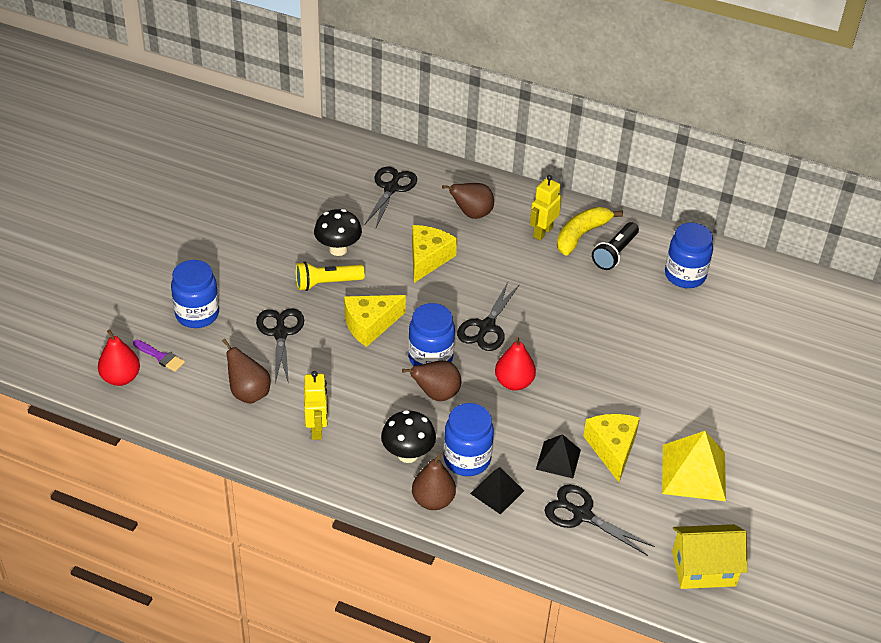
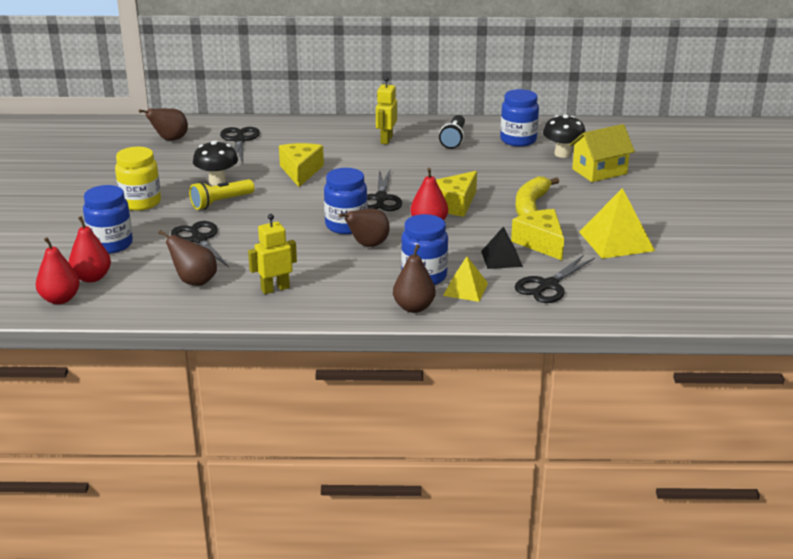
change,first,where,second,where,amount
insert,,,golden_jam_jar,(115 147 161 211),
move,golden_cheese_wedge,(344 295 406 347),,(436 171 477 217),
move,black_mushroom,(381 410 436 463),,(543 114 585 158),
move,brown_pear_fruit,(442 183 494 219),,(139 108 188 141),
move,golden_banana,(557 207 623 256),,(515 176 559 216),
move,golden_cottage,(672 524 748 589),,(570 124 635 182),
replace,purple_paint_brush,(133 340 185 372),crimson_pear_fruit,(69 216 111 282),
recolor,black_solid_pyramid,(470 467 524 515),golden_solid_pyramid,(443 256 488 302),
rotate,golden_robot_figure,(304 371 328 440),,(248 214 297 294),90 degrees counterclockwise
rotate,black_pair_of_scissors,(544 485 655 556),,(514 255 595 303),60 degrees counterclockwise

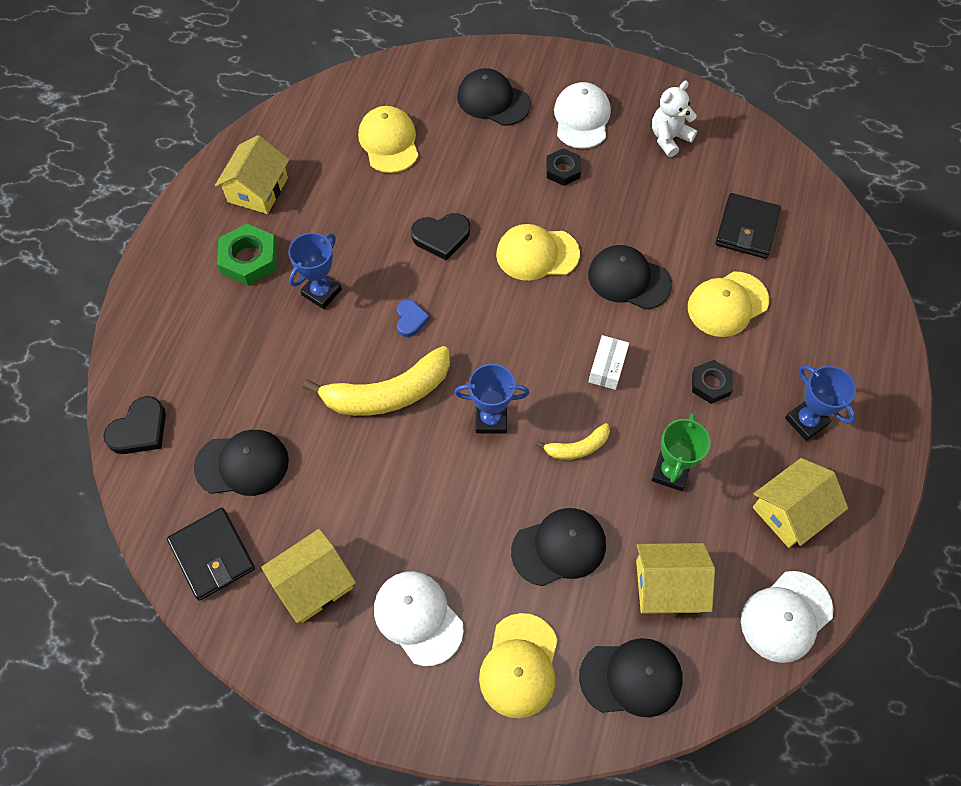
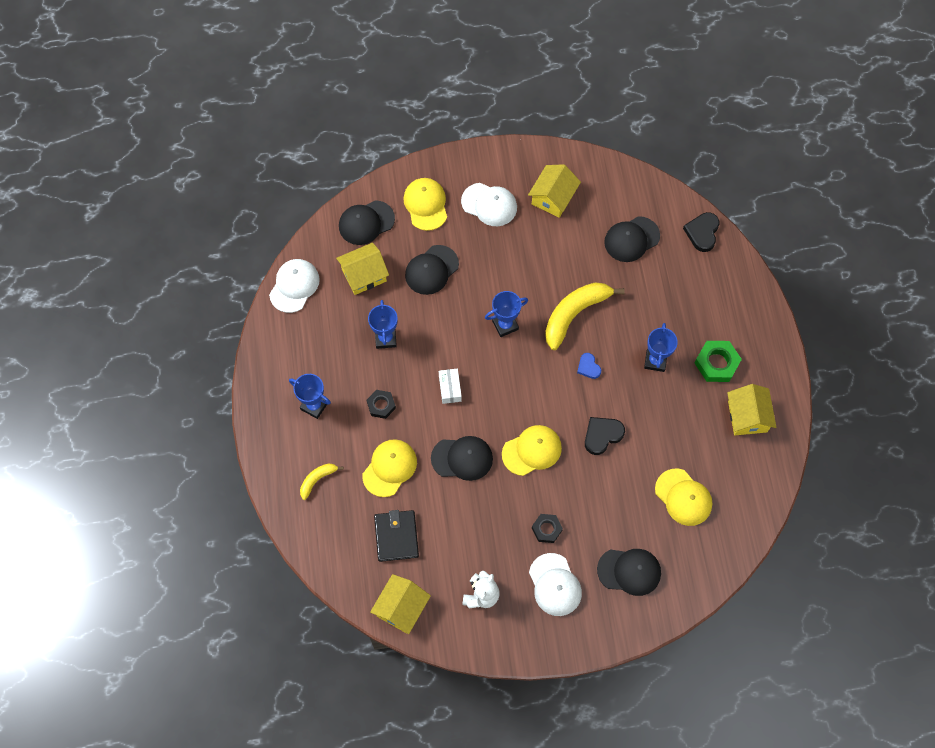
change,first,where,second,where,amount
delete,black_wallet,(167 508 255 601),,,
move,golden_banana,(536 423 610 460),,(300 464 344 500),
move,golden_cottage,(753 458 848 548),,(370 574 431 634),
recolor,emerald_trophy,(652 413 711 491),cobalt_trophy,(368 300 398 349),

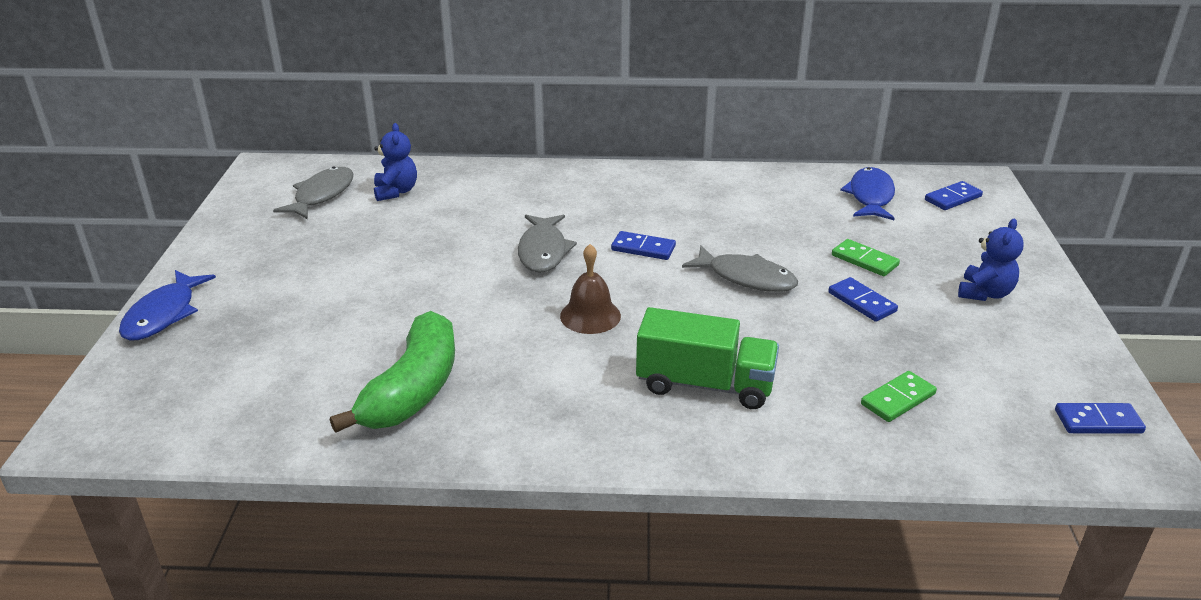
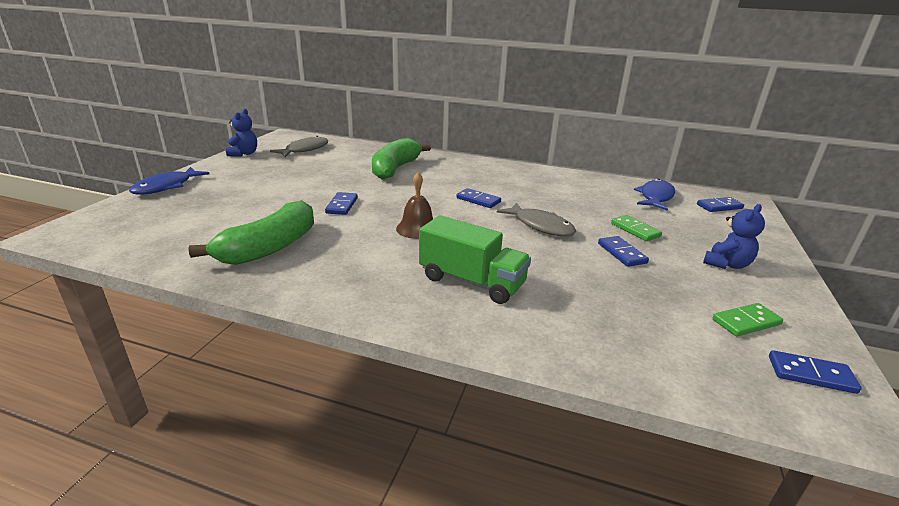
change,first,where,second,where,amount
delete,gray_fish_figure,(518 215 577 273),,,
insert,,,cobalt_domino_piece,(325 192 358 215),
insert,,,emerald_banana,(372 138 431 179),
move,cobalt_teddy,(374 123 417 201),,(226 109 257 156),
move,emerald_domino_piece,(861 371 937 422),,(713 303 783 337),

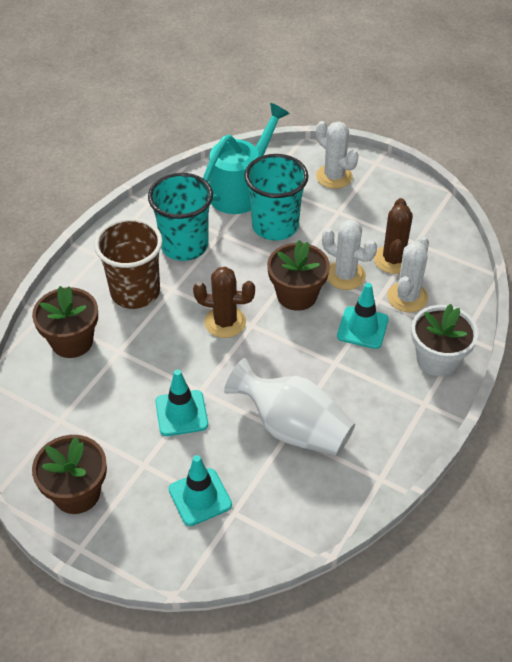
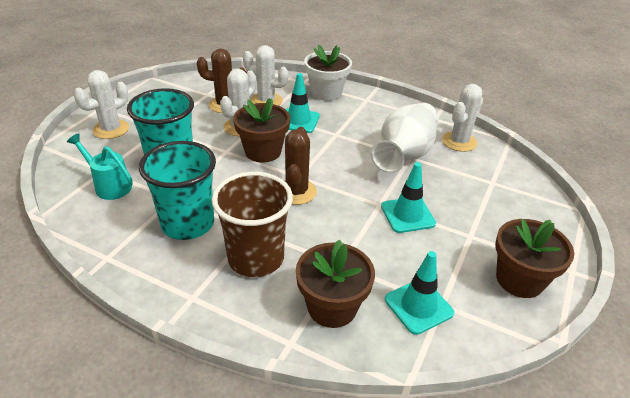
change,first,where,second,where,amount
insert,,,snow-white_cactus,(442 84 483 152),
move,teal_traffic_cone,(169 455 232 526),,(385 251 454 335),
resize,teal_sprinkling_can,(203 103 290 214),,(67 133 133 200),x0.60

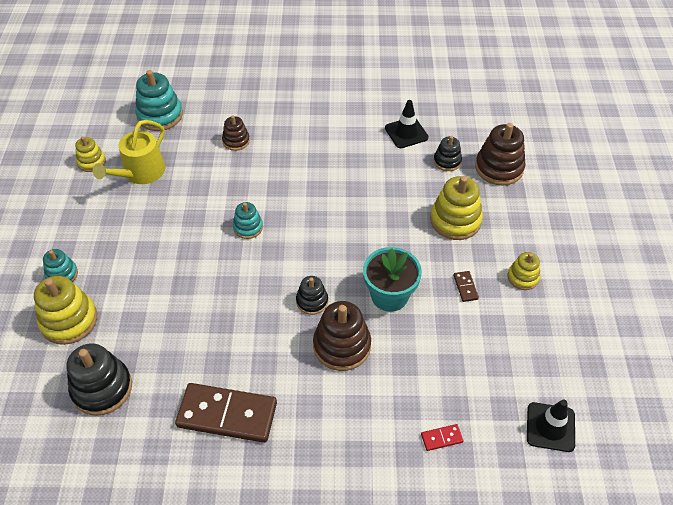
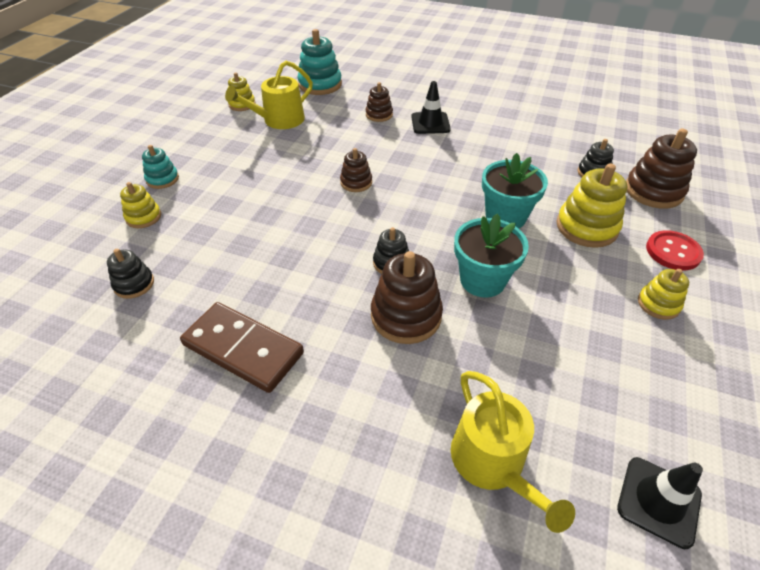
change,first,where,second,where,amount
delete,brown_domino_piece,(453 271 479 302),,,
insert,,,teal_potted_plant,(482 153 548 229),
insert,,,crimson_shirt_button,(646 230 704 270),
move,black_traffic_cone,(385 100 429 148),,(411 81 451 134),
replace,crimson_domino_piece,(421 424 463 451),golden_sprinkling_can,(451 371 575 533),
recolor,teal_stacking_toy,(233 202 263 239),brown_stacking_toy,(340 148 372 192),
resize,golden_stacking_toy,(34 276 97 345),,(120 182 161 228),x0.58
resize,black_stacking_toy,(67 343 132 416),,(107 249 154 299),x0.58

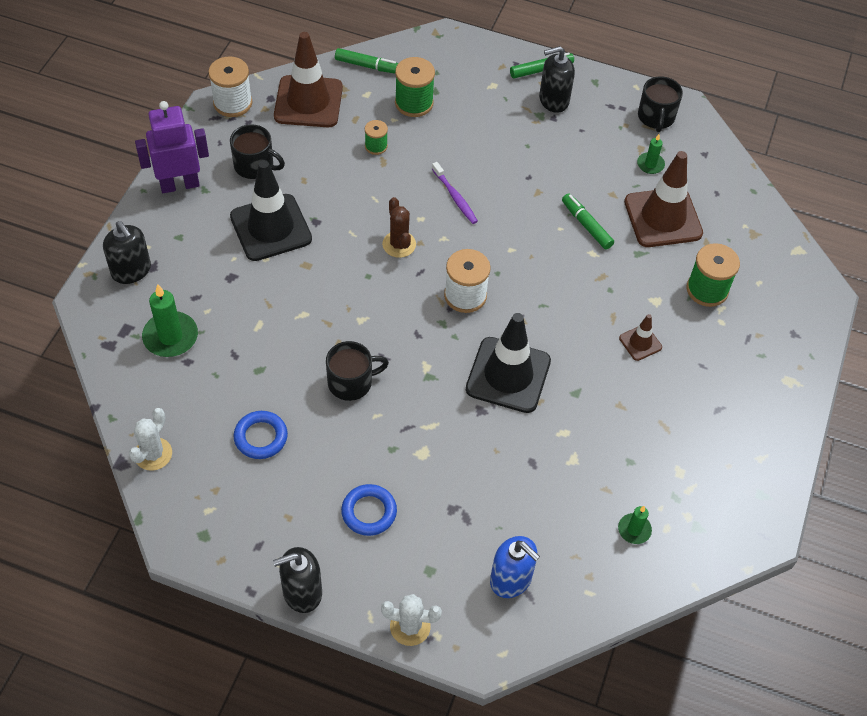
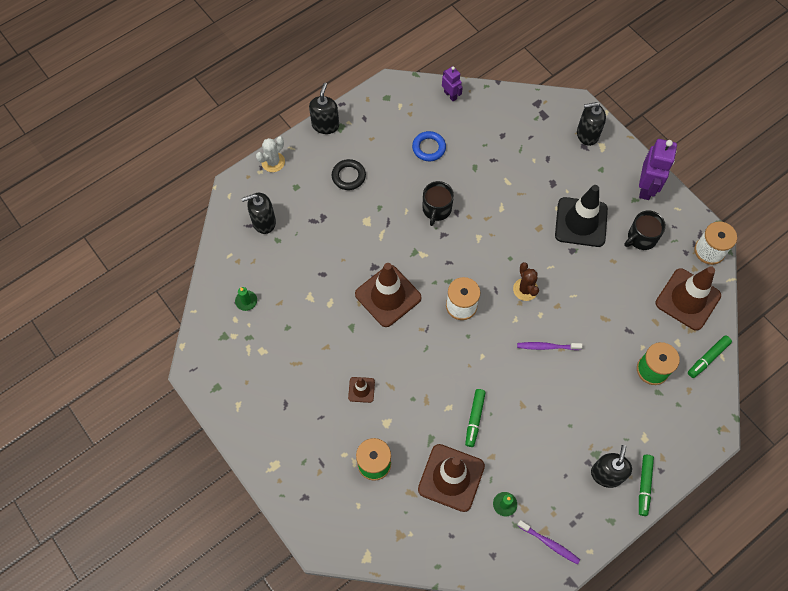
change,first,where,second,where,amount
delete,emerald_wax_candle,(142 284 198 357),,,
delete,emerald_spool,(365 120 388 155),,,
replace,snow-white_cactus,(129 408 172 471),purple_robot_figure,(442 66 463 101),
replace,black_coffee_mug,(638 76 683 132),purple_tooth_brush,(517 520 580 564),
recolor,cobalt_ring,(341 484 397 536),black_ring,(332 159 366 190),
recolor,black_traffic_cone,(466 313 551 413),brown_traffic_cone,(355 263 422 327),
recolor,cobalt_soap_pump,(490 536 540 598),black_soap_pump,(241 193 276 234),
rotate,brown_cactus,(382 197 416 258),,(513 262 539 301),60 degrees clockwise
rotate,emerald_felt_pen,(562 193 614 250),,(465 389 486 447),105 degrees clockwise

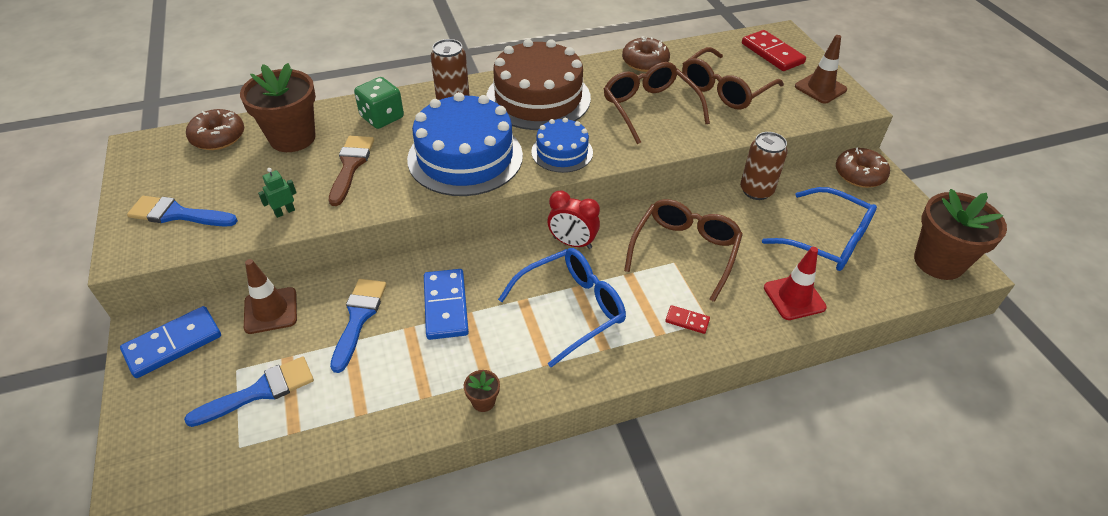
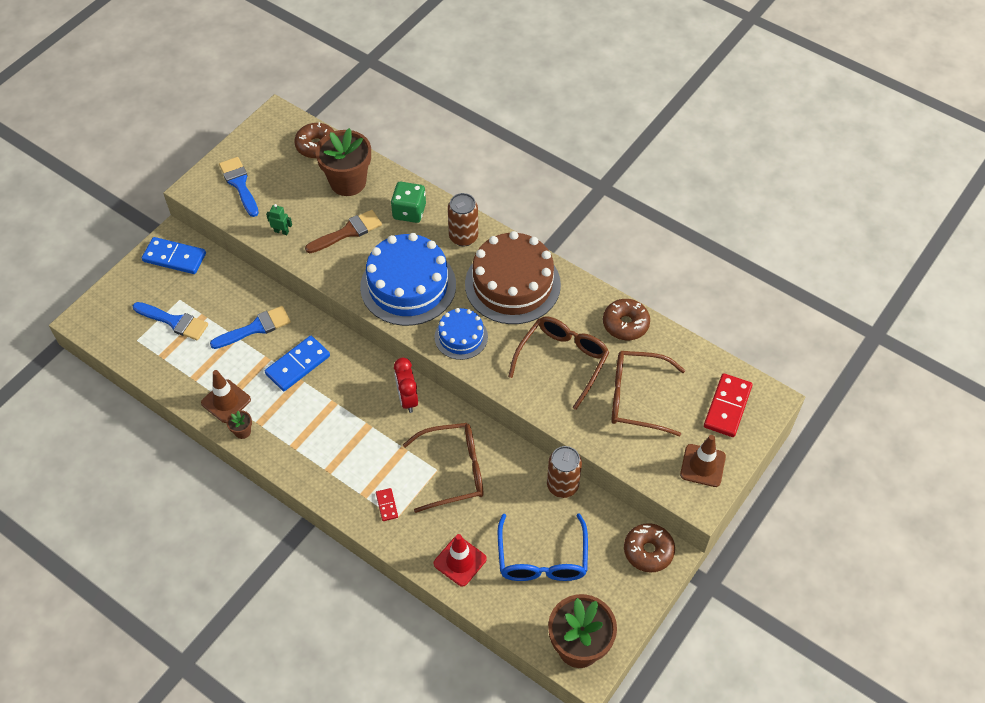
change,first,where,second,where,amount
delete,cobalt_glasses,(498 248 626 368),,,
move,brown_traffic_cone,(244 259 297 334),,(201 370 251 423),

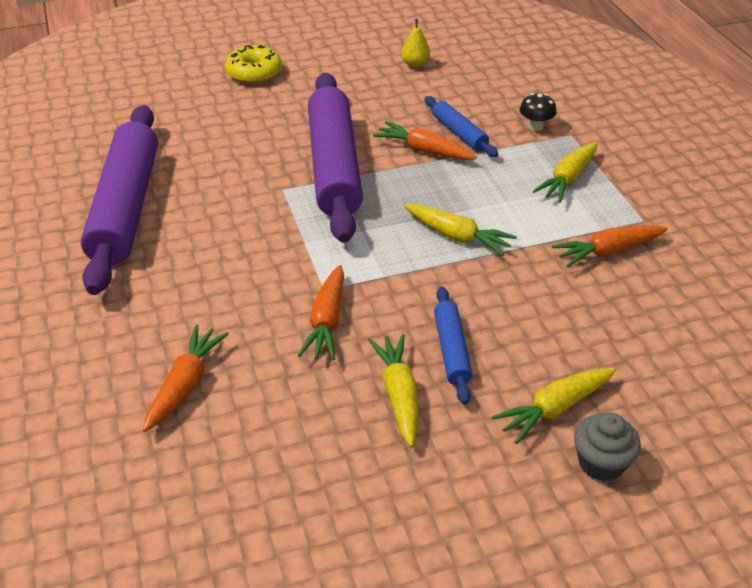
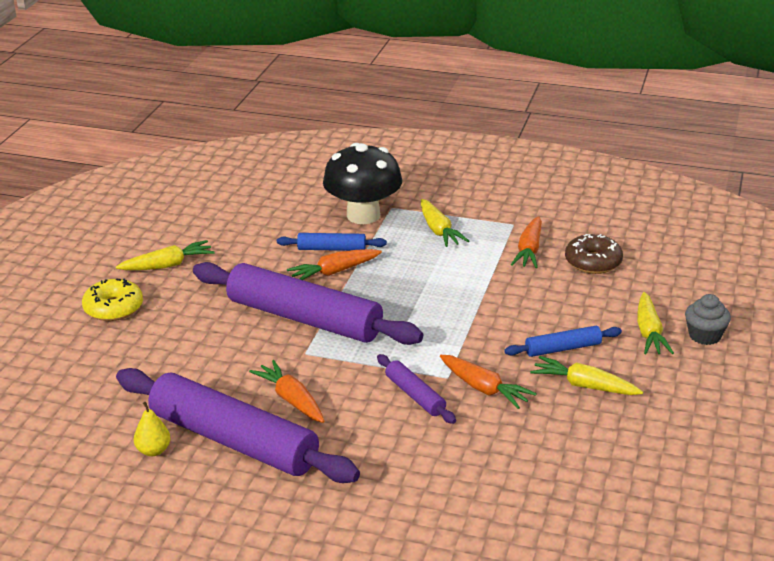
change,first,where,second,where,amount
insert,,,purple_pastry_roller,(377 354 456 424),
insert,,,brown_glazed_donut,(565 234 623 274),
move,orange-coloured_root_vegetable,(143 325 229 432),,(249 360 324 423),
move,golden_pear_fruit,(401 19 430 68),,(134 402 171 456),
move,golden_root_vegetable,(404 204 517 256),,(116 240 215 270),
rotate,cobalt_pastry_roller,(434 286 473 404),,(504 326 622 357),45 degrees counterclockwise
resize,black_mushroom,(520 93 556 131),,(323 143 402 224),x2.44

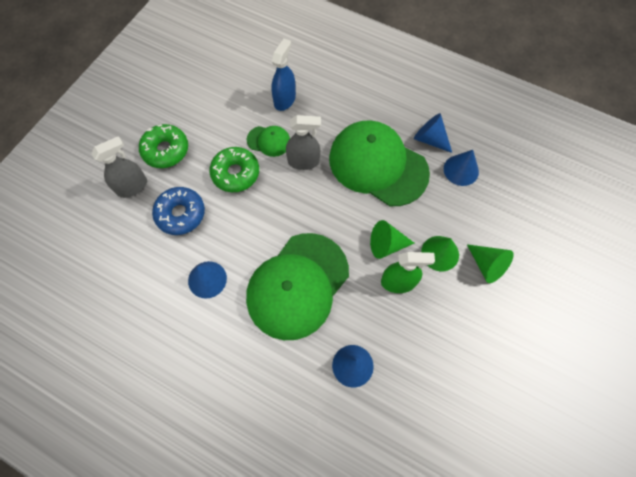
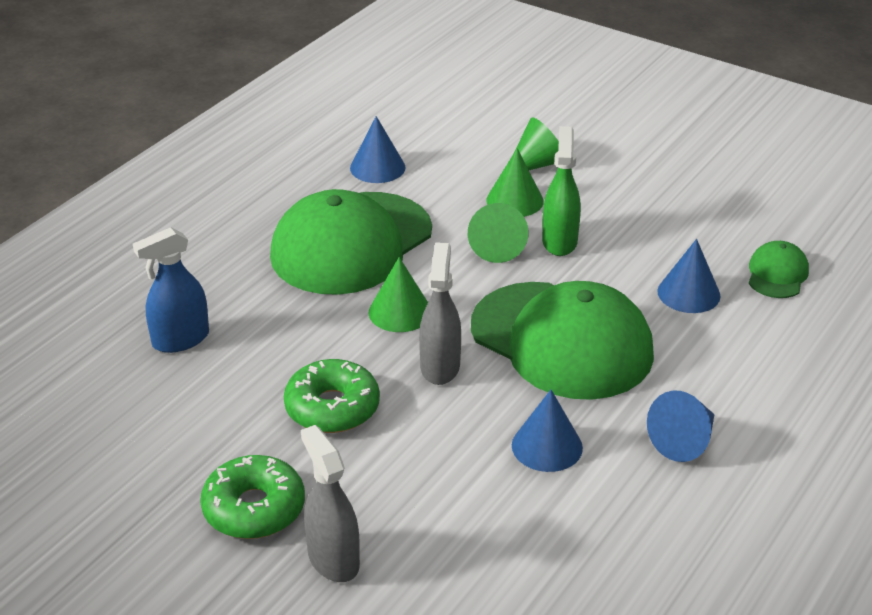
change,first,where,second,where,amount
delete,cobalt_glazed_donut,(152 187 205 235),,,
insert,,,emerald_solid_cone,(369 257 428 332),
move,emerald_cap,(247 126 290 157),,(749 241 809 298),
move,gray_spray_cleaner,(286 115 321 170),,(419 242 461 385),
move,cobalt_solid_cone,(414 113 452 153),,(647 391 715 462),
rotate,cobalt_spray_cleaner,(271 38 296 111),,(133 227 209 353),60 degrees counterclockwise

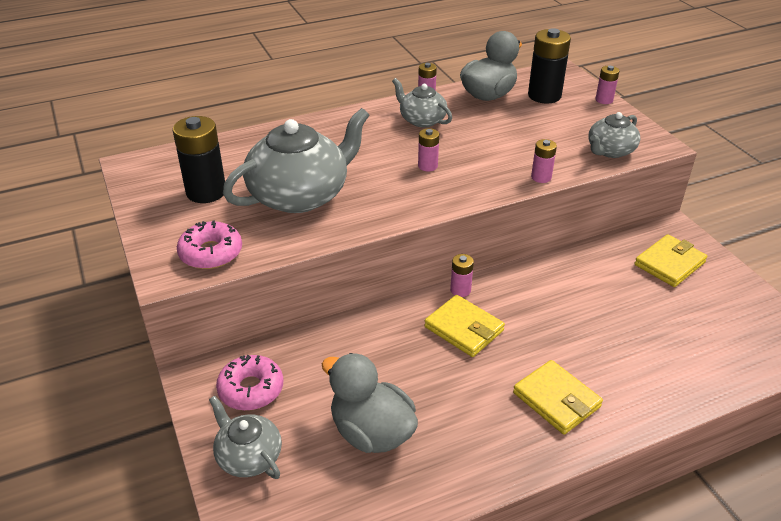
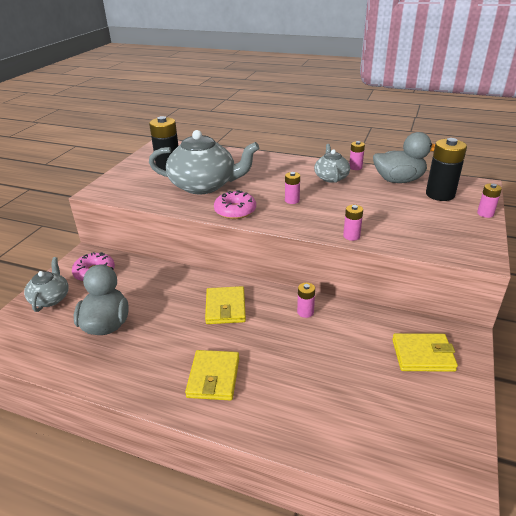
change,first,where,second,where,amount
delete,gray_china_teapot,(588 112 640 158),,,
move,pink_glazed_donut,(177 221 242 269),,(214 190 256 219),
move,pink_power_cell,(450 254 474 297),,(297 283 315 318),

